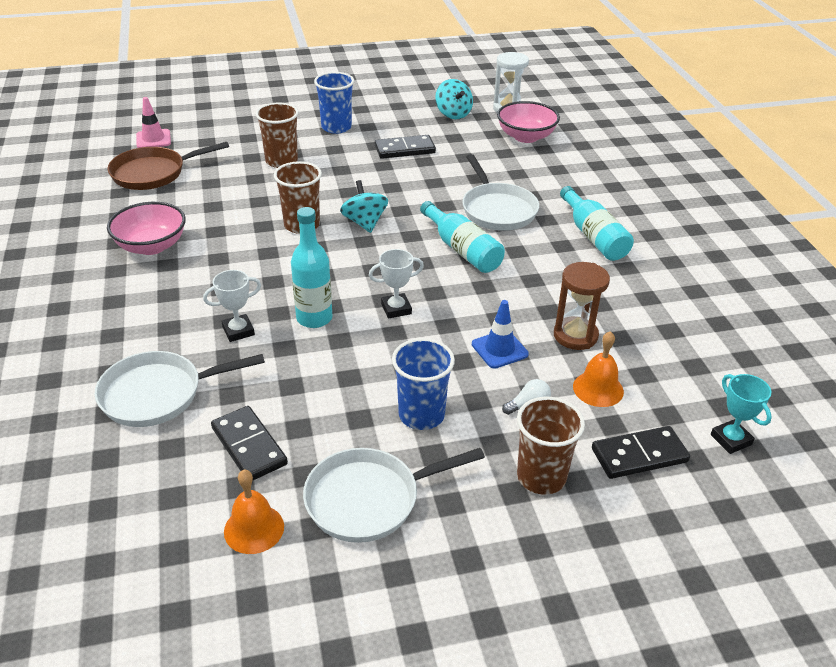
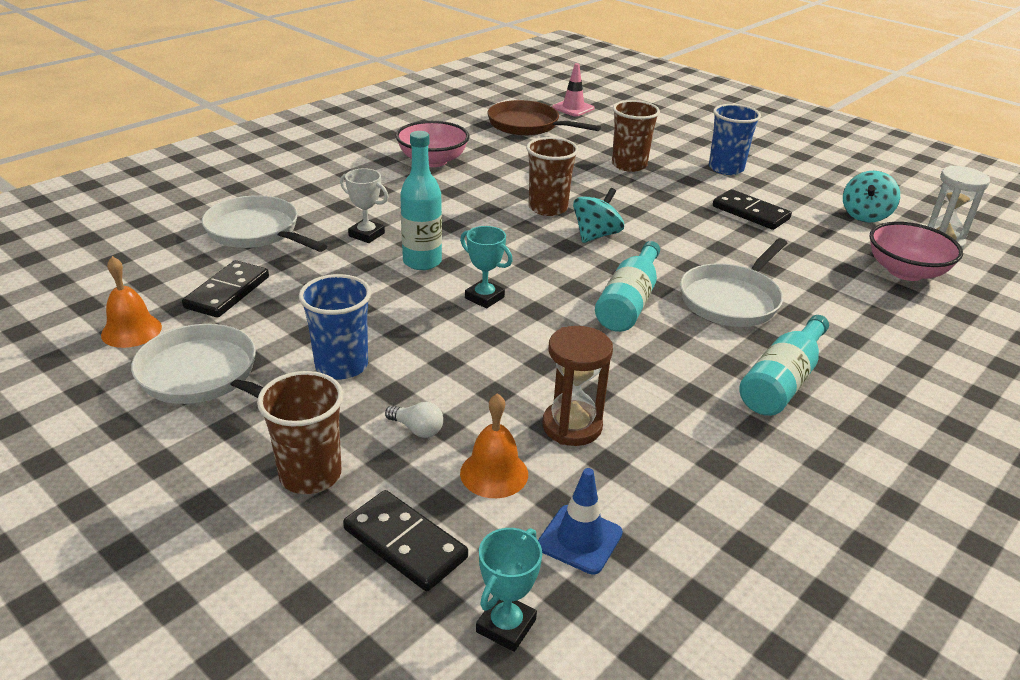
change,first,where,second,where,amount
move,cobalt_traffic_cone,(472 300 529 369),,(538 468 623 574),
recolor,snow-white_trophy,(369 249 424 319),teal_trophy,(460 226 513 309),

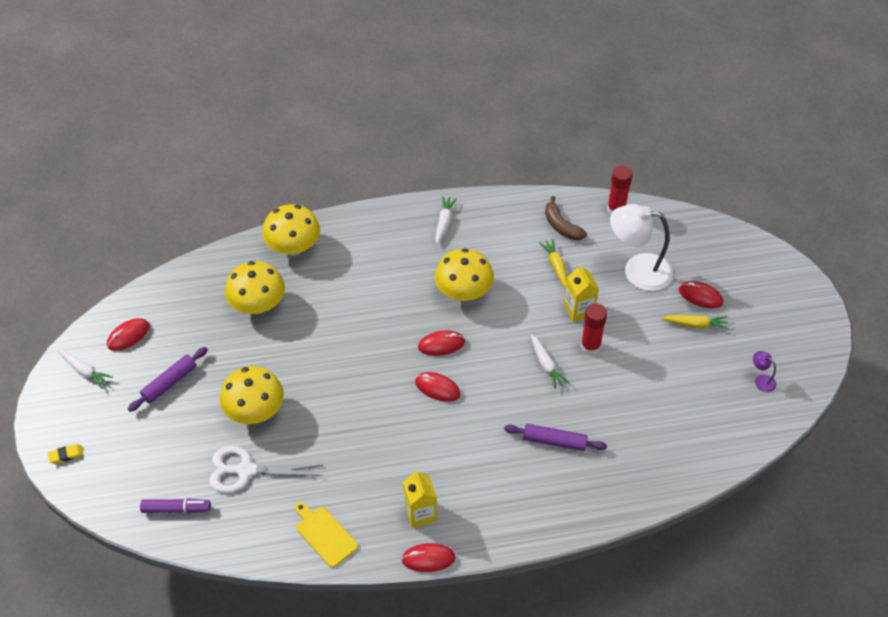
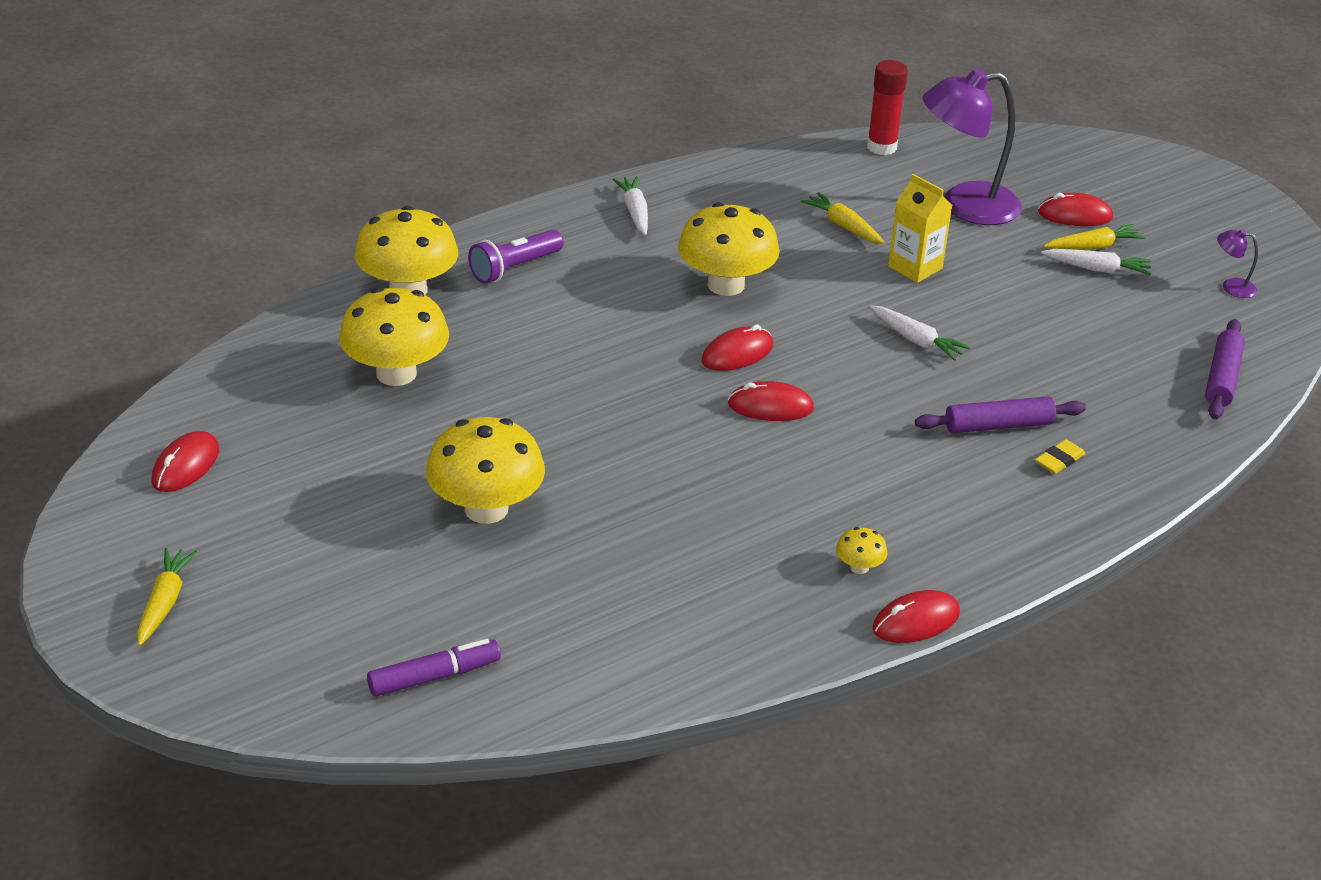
change,first,where,second,where,amount
delete,snow-white_pair_of_scissors,(209 446 323 493),,,
delete,golden_cutting_board,(295 502 358 568),,,
delete,brown_banana,(545 196 587 240),,,
delete,crimson_stick_of_glue,(581 303 607 355),,,
insert,,,golden_root_vegetable,(137 548 198 646),
insert,,,purple_flashlight,(468 230 564 284),
move,golden_gum_eraser,(48 444 84 464),,(1035 439 1086 474),
move,snow-white_root_vegetable,(58 350 113 389),,(1041 249 1151 276),
move,purple_pastry_roller,(128 347 208 412),,(1205 319 1245 419),
replace,golden_milk_carton,(403 470 437 528),golden_mushroom,(836 527 888 574),
recolor,snow-white_reading_lamp,(610 204 673 291),purple_reading_lamp,(923 69 1022 225),

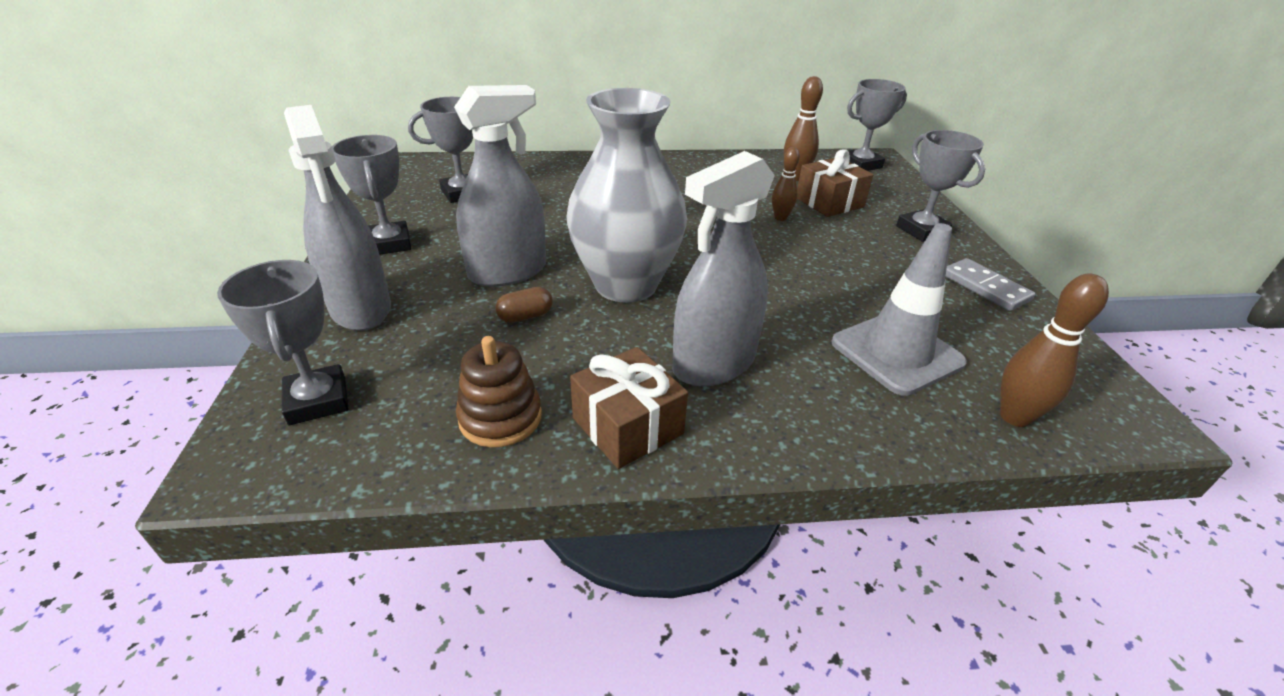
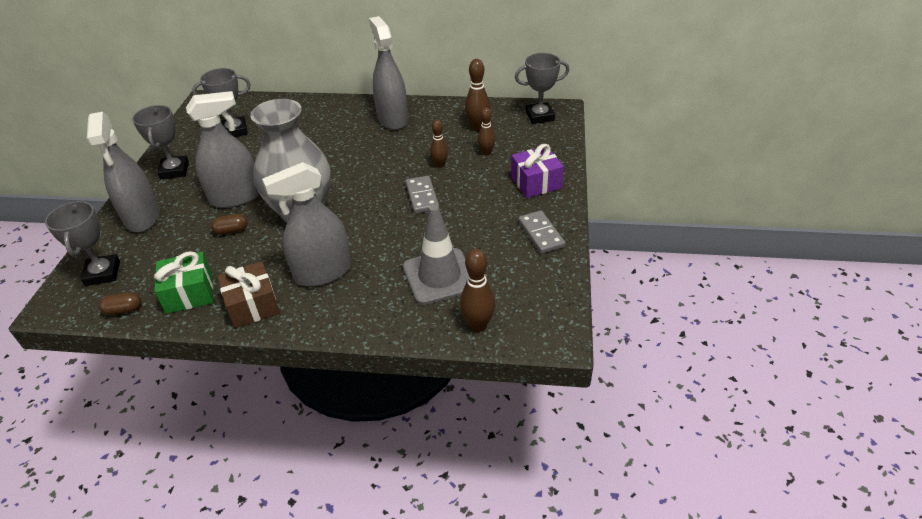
change,first,where,second,where,amount
insert,,,brown_capsule,(99 292 141 315),
insert,,,gray_spray_cleaner,(369 16 408 130),
insert,,,gray_domino_piece,(406 176 439 213),
replace,brown_stacking_toy,(456 336 542 447),emerald_present,(154 251 213 314),
replace,brown_present,(797 149 873 217),brown_skittle,(478 107 495 155),
replace,gray_trophy,(896 130 985 242),purple_present,(511 144 564 198),

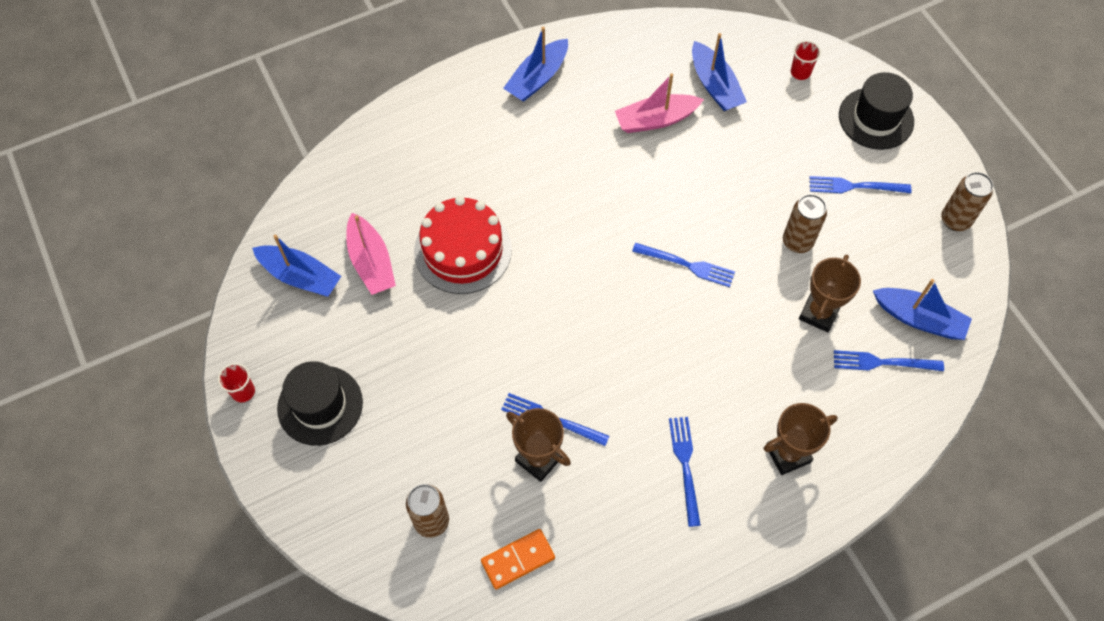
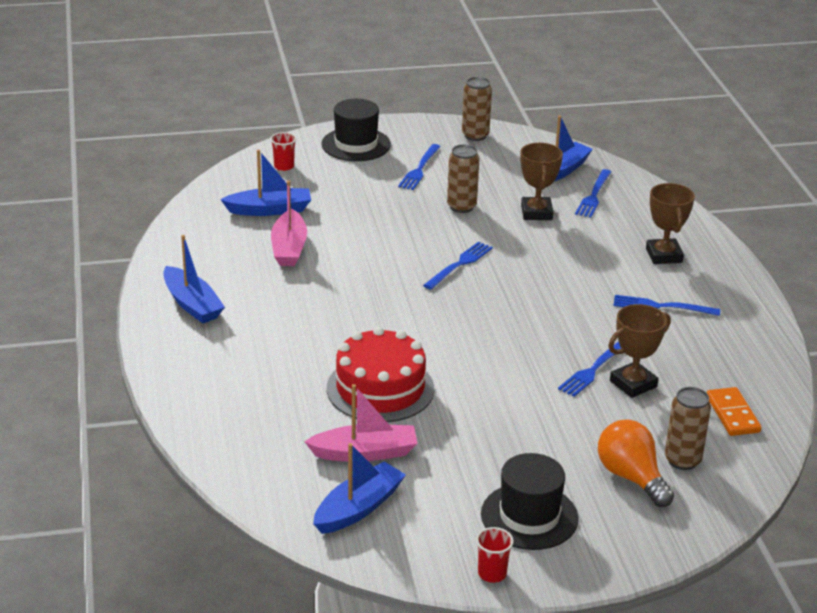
change,first,where,second,where,amount
insert,,,orange-coloured_bulb,(598 420 674 507),
rotate,brown_trophy,(799 255 861 332),,(520 143 563 220),45 degrees clockwise

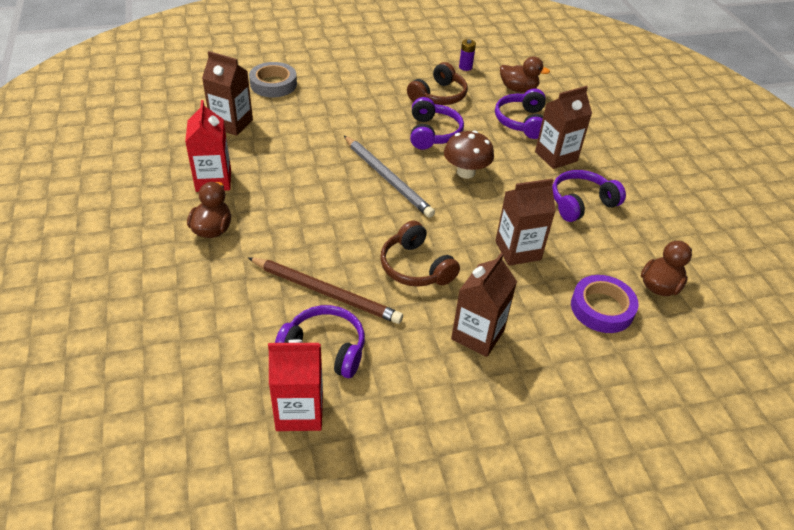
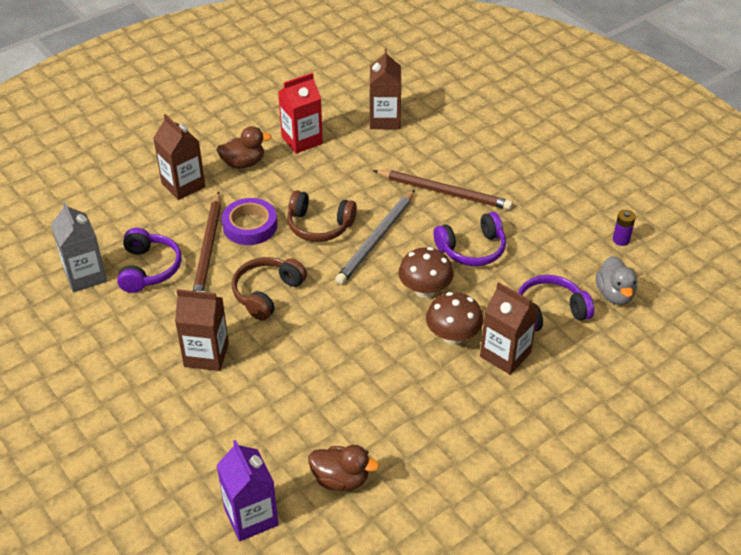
change,first,where,second,where,amount
delete,gray_sticky_tape,(249 62 297 97),,,
delete,purple_headphones,(552 170 626 222),,,
insert,,,purple_milk_carton,(216 440 279 541),
insert,,,brown_wooden_pencil,(373 170 513 210),
insert,,,brown_mushroom,(426 292 483 345),
move,brown_headphones,(407 62 468 105),,(287 190 357 242),
move,brown_milk_carton,(495 178 556 266),,(153 114 205 200),
move,purple_sticky_tape,(571 275 638 333),,(222 198 277 245),
recolor,crimson_milk_carton,(268 340 323 431),gray_milk_carton,(51 201 107 292),
recolor,brown_duck,(500 56 550 92),gray_duck,(596 256 638 305),

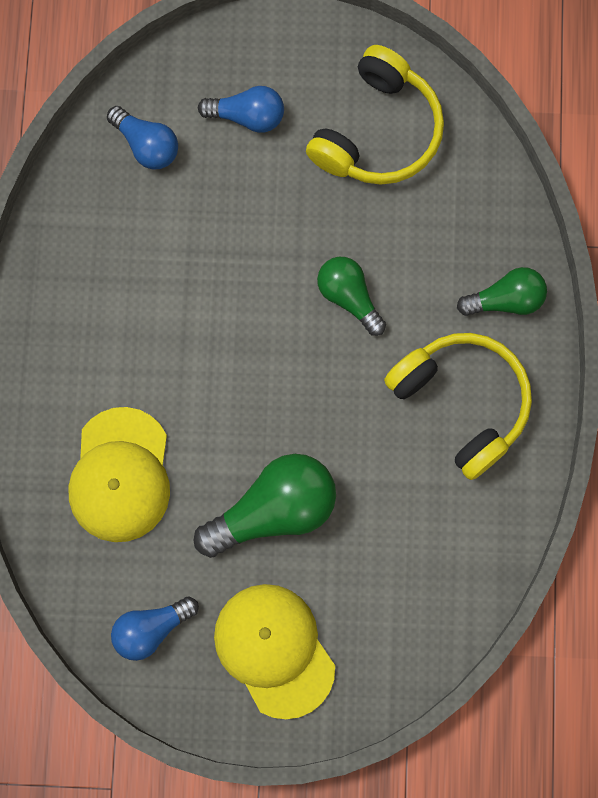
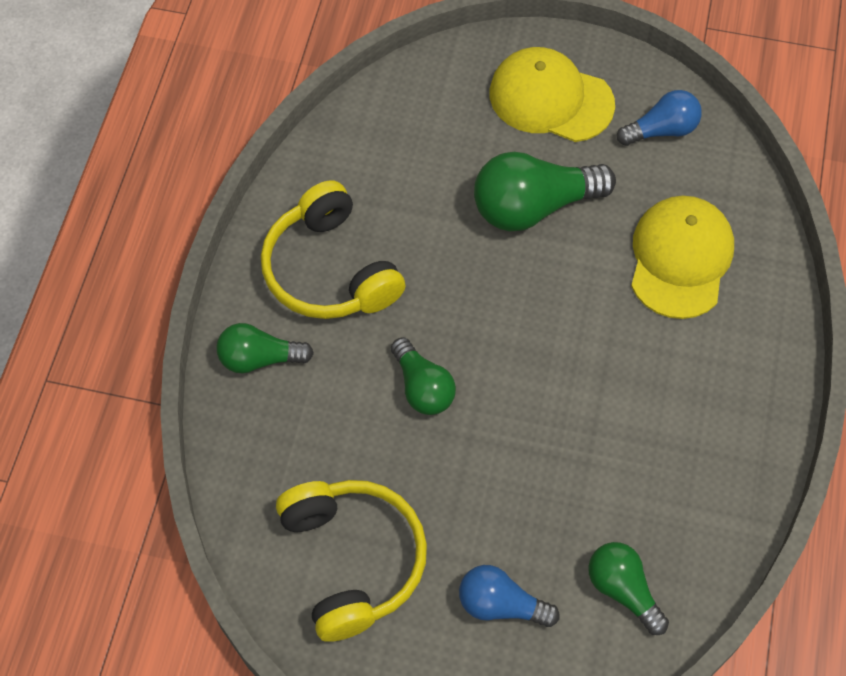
change,first,where,second,where,amount
recolor,cobalt_bulb,(107 106 178 169),emerald_bulb,(588 542 669 635),
rotate,golden_cap,(214 584 335 719),,(490 47 615 142),135 degrees clockwise
rotate,golden_headphones,(306 45 444 185),,(276 480 427 642),120 degrees clockwise

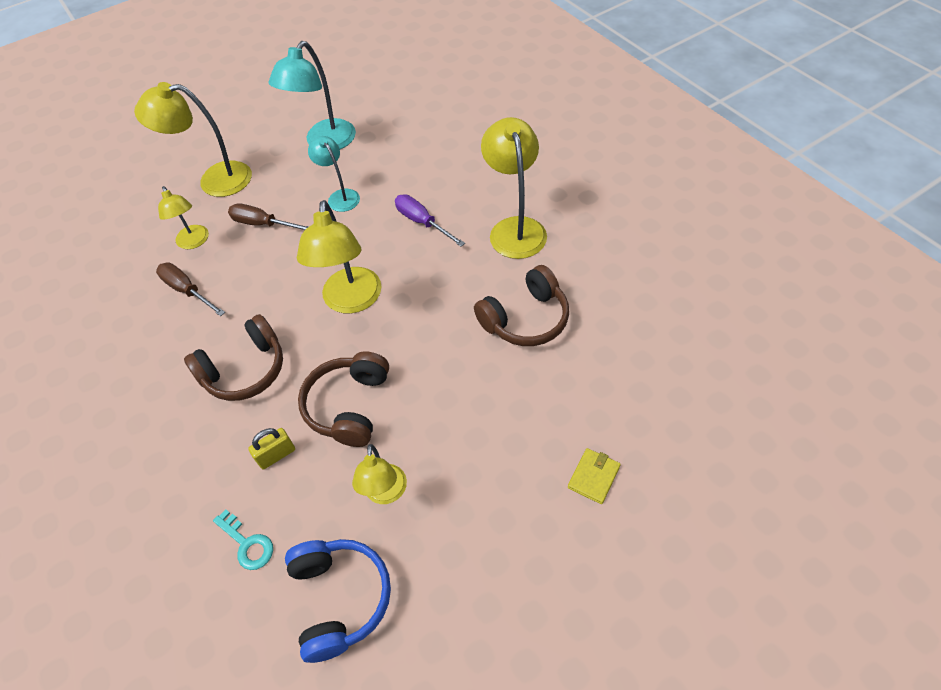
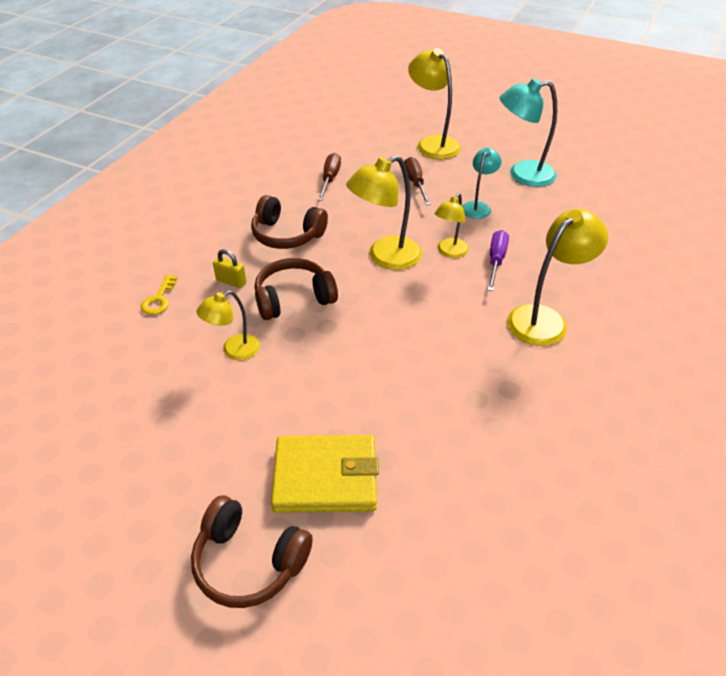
change,first,where,second,where,amount
delete,cobalt_headphones,(285 539 391 663),,,
move,golden_reading_lamp,(158 186 209 249),,(435 193 469 258),
move,brown_headphones,(474 265 569 346),,(191 495 313 608),
recolor,teal_latchkey,(213 509 273 570),golden_latchkey,(141 275 177 315),
resize,golden_wallet,(568 448 621 504),,(271 435 379 513),x2.17

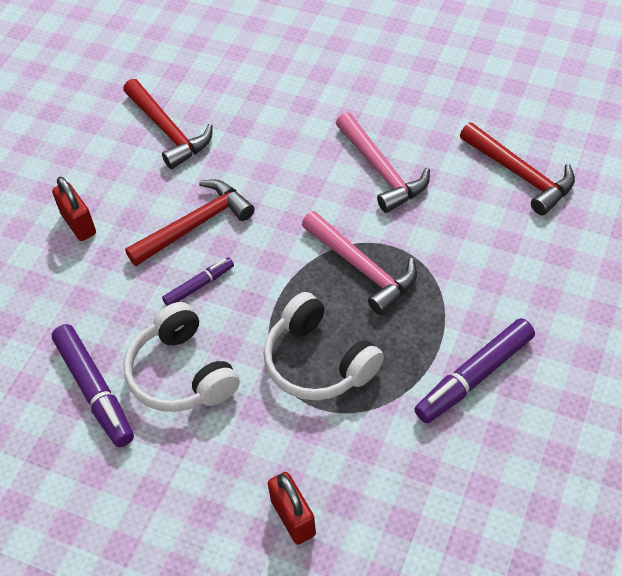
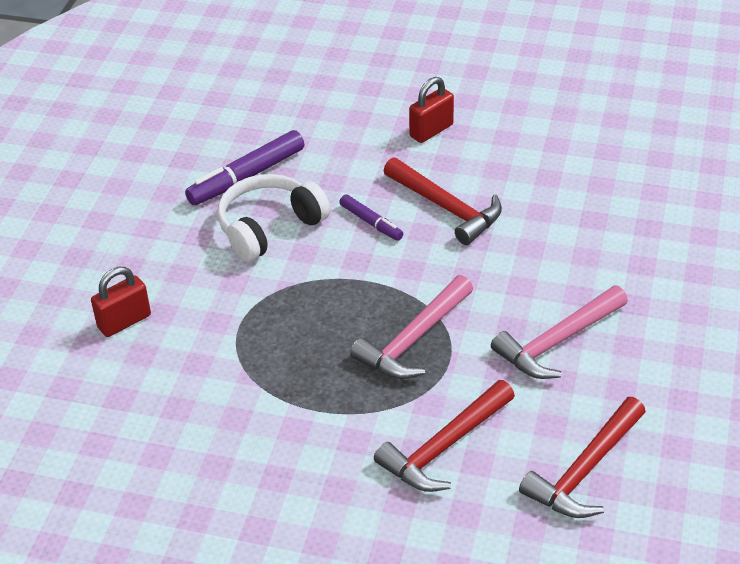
change,first,where,second,where,amount
delete,snow-white_headphones,(264 292 384 400),,,
delete,purple_felt_pen,(414 318 535 423),,,
move,crimson_hammer,(123 79 213 169),,(374 380 515 492),

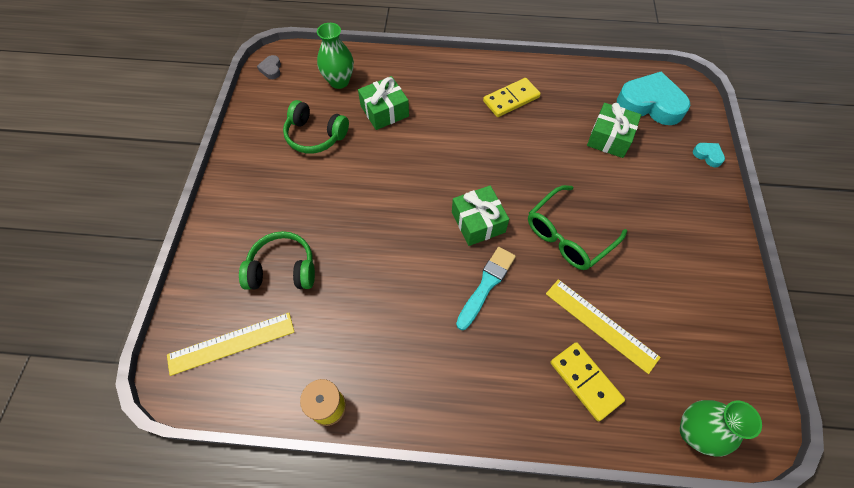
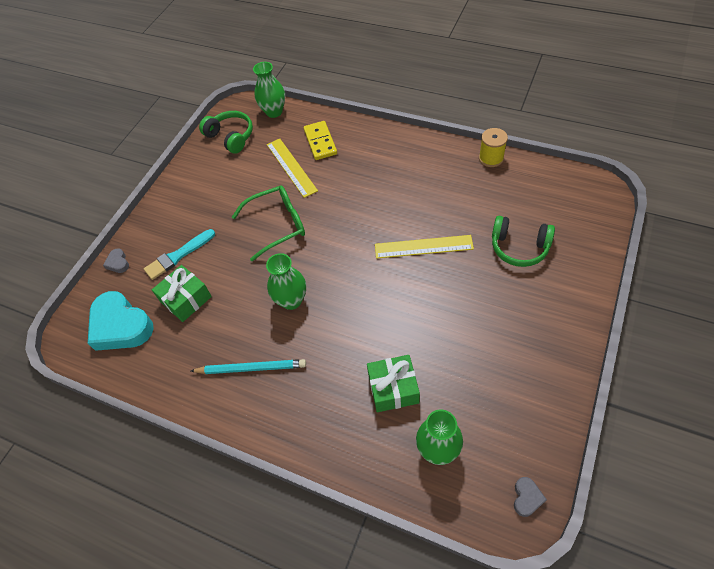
change,first,where,second,where,amount
delete,emerald_present,(452 185 509 246),,,
insert,,,emerald_flower_vase,(266 253 306 310),
move,golden_ruler,(167 313 294 376),,(375 235 474 259),
move,emerald_headphones,(283 100 349 154),,(199 111 253 154),
move,teal_paint_brush,(456 247 516 330),,(144 229 215 280),
replace,golden_domino_piece,(483 78 541 117),teal_wooden_pencil,(191 359 306 374),
recolor,teal_love_heart,(693 143 725 167),gray_love_heart,(103 248 129 273),

